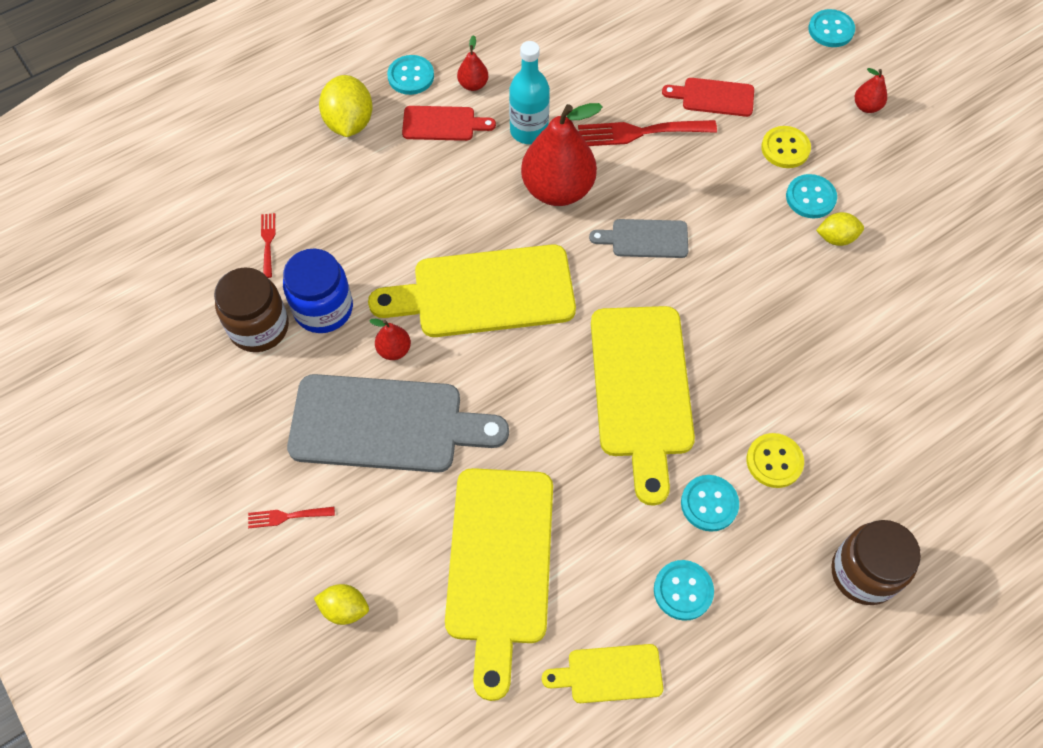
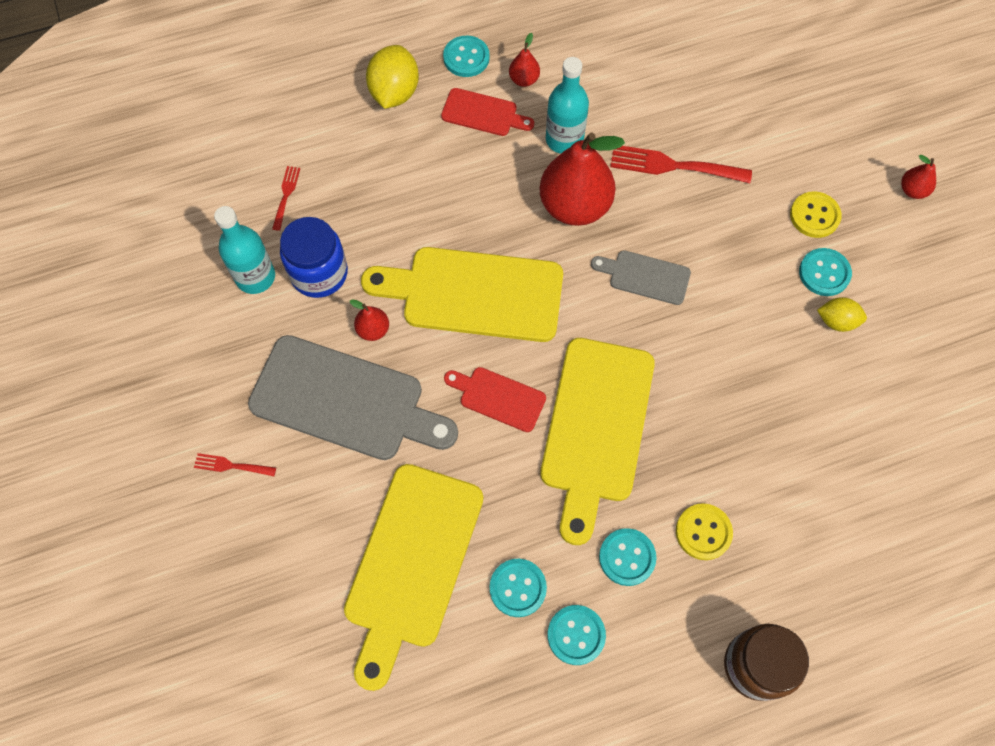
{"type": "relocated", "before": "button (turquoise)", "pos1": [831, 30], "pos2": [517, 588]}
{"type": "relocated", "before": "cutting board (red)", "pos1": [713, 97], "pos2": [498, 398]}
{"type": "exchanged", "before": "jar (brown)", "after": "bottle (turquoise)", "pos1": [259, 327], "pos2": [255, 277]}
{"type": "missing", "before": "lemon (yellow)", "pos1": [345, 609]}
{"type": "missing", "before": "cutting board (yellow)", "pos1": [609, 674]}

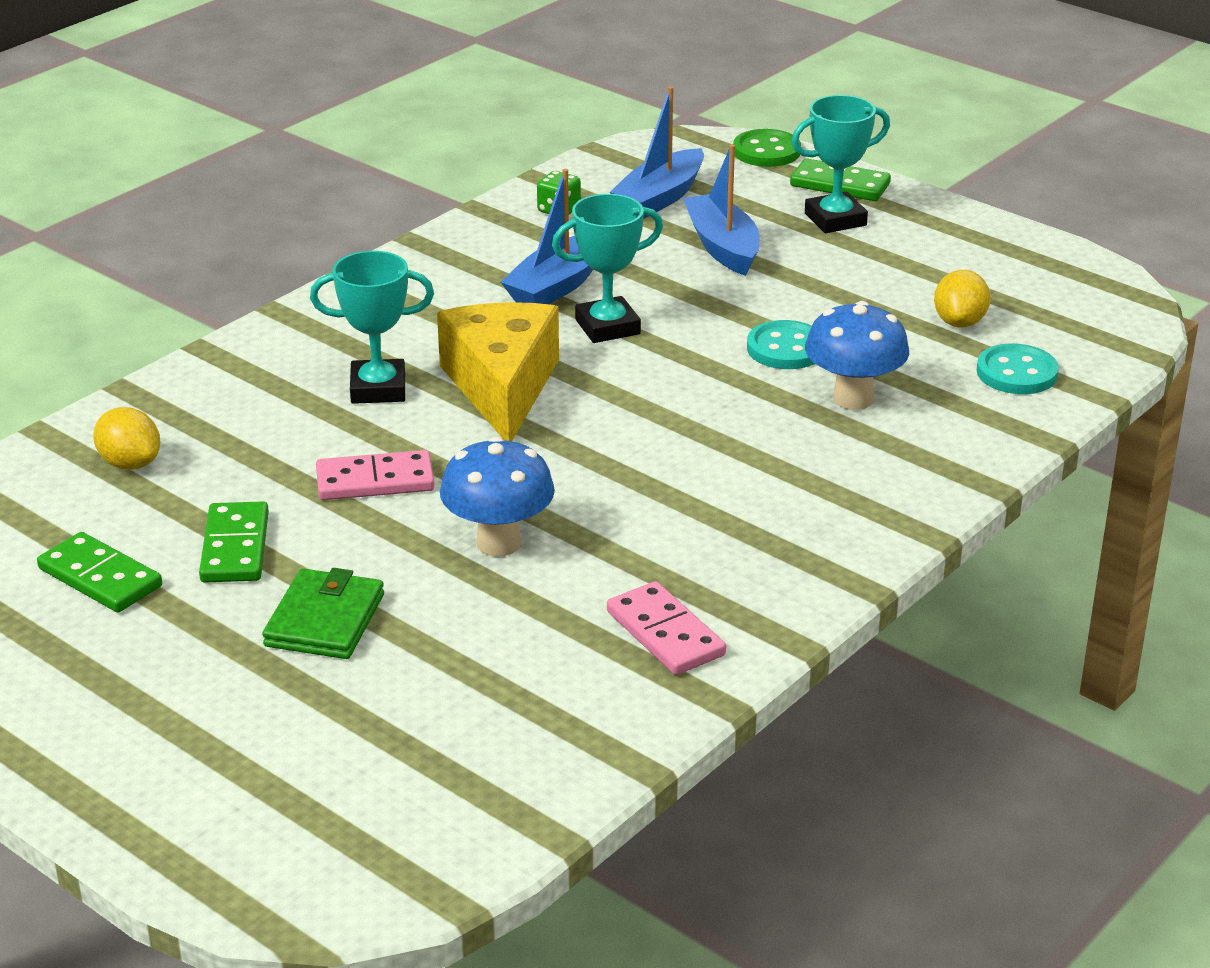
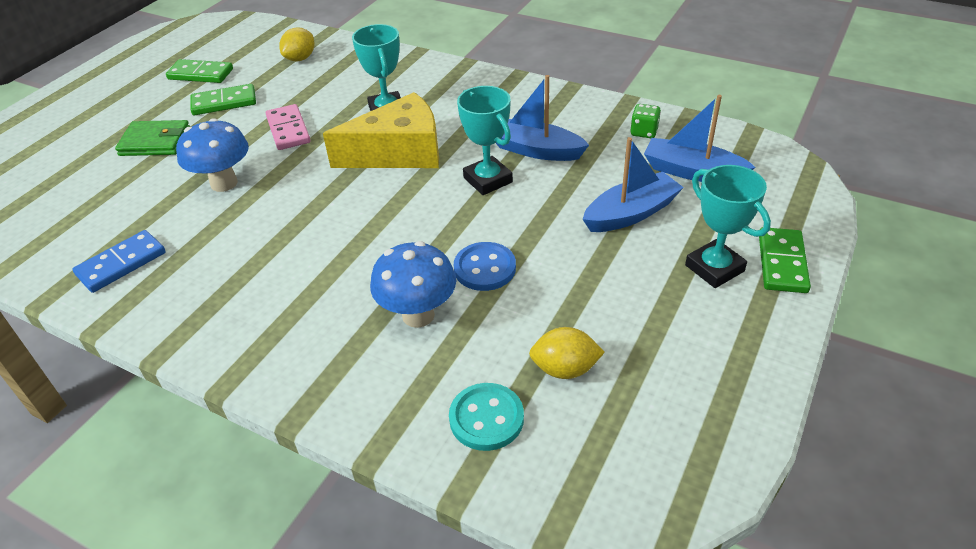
{"type": "missing", "before": "button (green)", "pos1": [766, 151]}
{"type": "colour", "before": "button (turquoise)", "after": "button (blue)", "pos1": [786, 348], "pos2": [485, 268]}
{"type": "spun", "before": "domino (green)", "pos1": [100, 577], "pos2": [200, 74], "turn": 75}
{"type": "colour", "before": "domino (pink)", "after": "domino (blue)", "pos1": [665, 633], "pos2": [121, 264]}

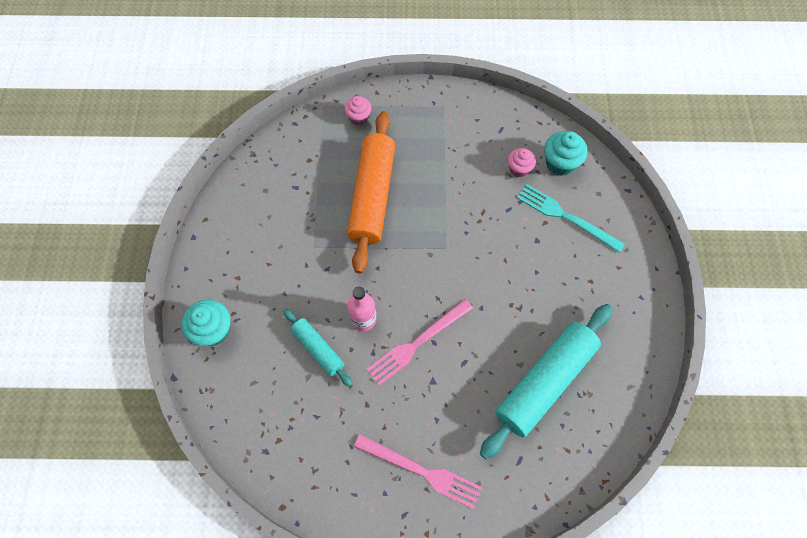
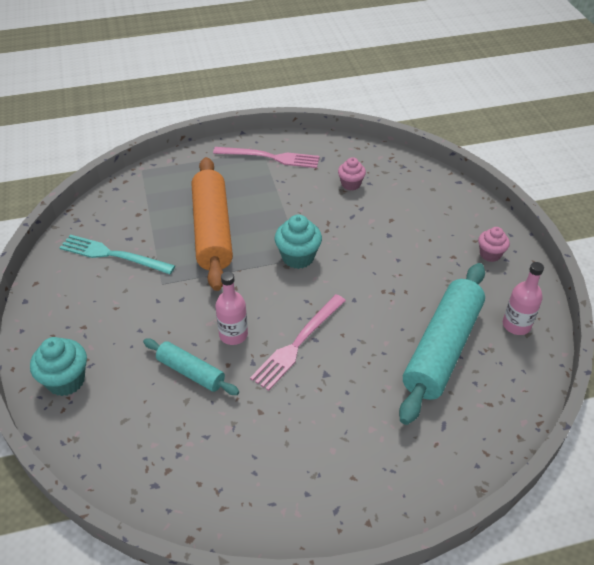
{"type": "relocated", "before": "cupcake (pink)", "pos1": [358, 118], "pos2": [490, 254]}
{"type": "relocated", "before": "cupcake (turquoise)", "pos1": [560, 163], "pos2": [298, 257]}
{"type": "relocated", "before": "fork (turquoise)", "pos1": [566, 217], "pos2": [113, 255]}
{"type": "relocated", "before": "fork (pink)", "pos1": [421, 471], "pos2": [270, 157]}
{"type": "appeared", "after": "bottle (pink)", "pos2": [516, 325]}

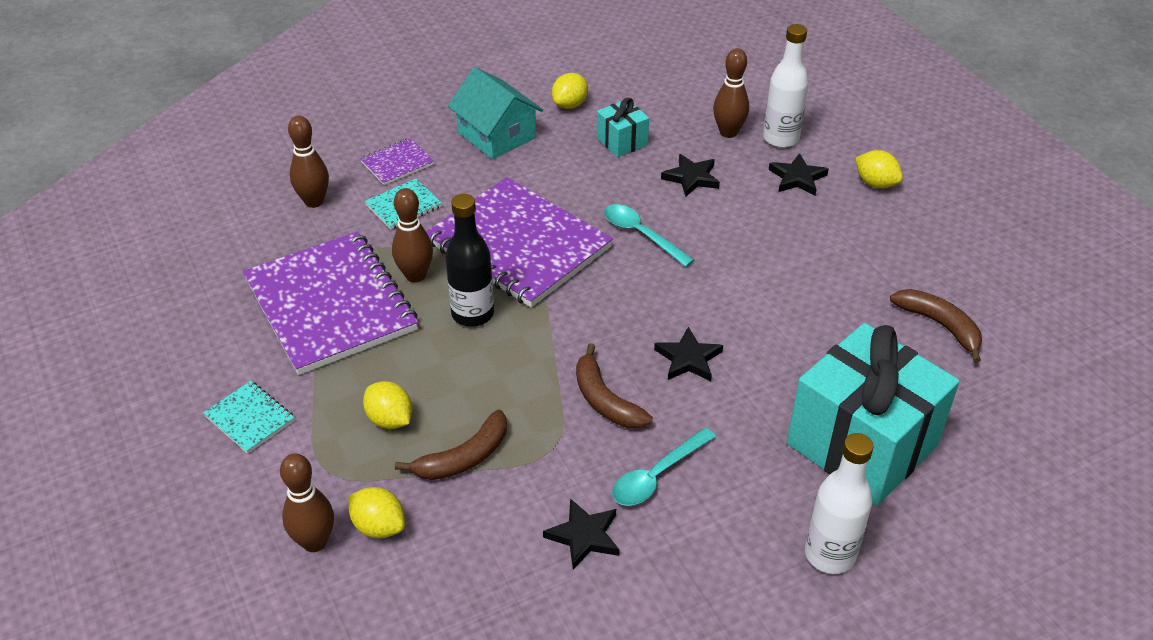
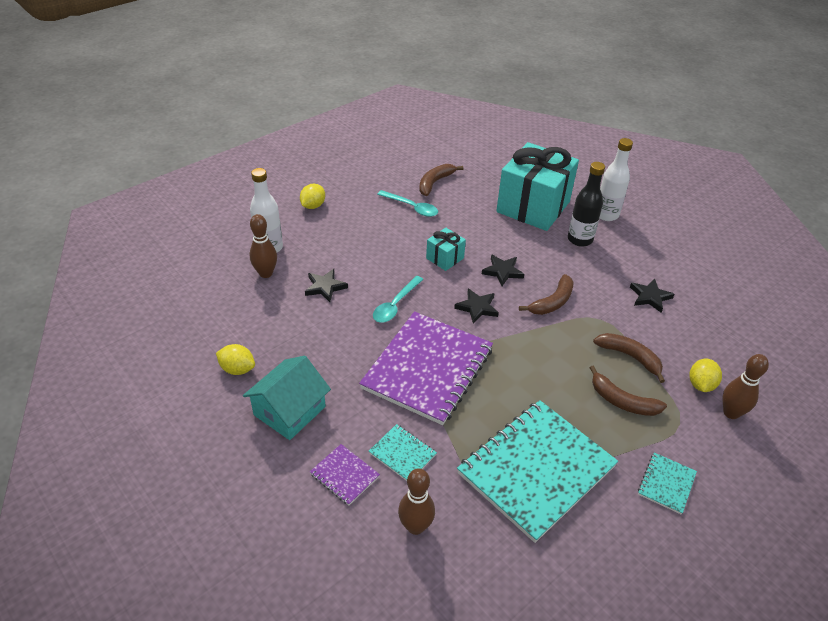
{"type": "relocated", "before": "gift (turquoise)", "pos1": [622, 142], "pos2": [445, 258]}
{"type": "relocated", "before": "star (black)", "pos1": [797, 178], "pos2": [477, 307]}
{"type": "missing", "before": "bowling pin (brown)", "pos1": [415, 275]}
{"type": "relocated", "before": "bottle (black)", "pos1": [472, 314], "pos2": [580, 239]}
{"type": "colour", "before": "notebook (purple)", "after": "notebook (turquoise)", "pos1": [331, 305], "pos2": [536, 470]}
{"type": "exchanged", "before": "lemon (yellow)", "after": "banana (brown)", "pos1": [390, 420], "pos2": [622, 401]}
{"type": "relocated", "before": "spoon (turquoise)", "pos1": [657, 475], "pos2": [411, 207]}

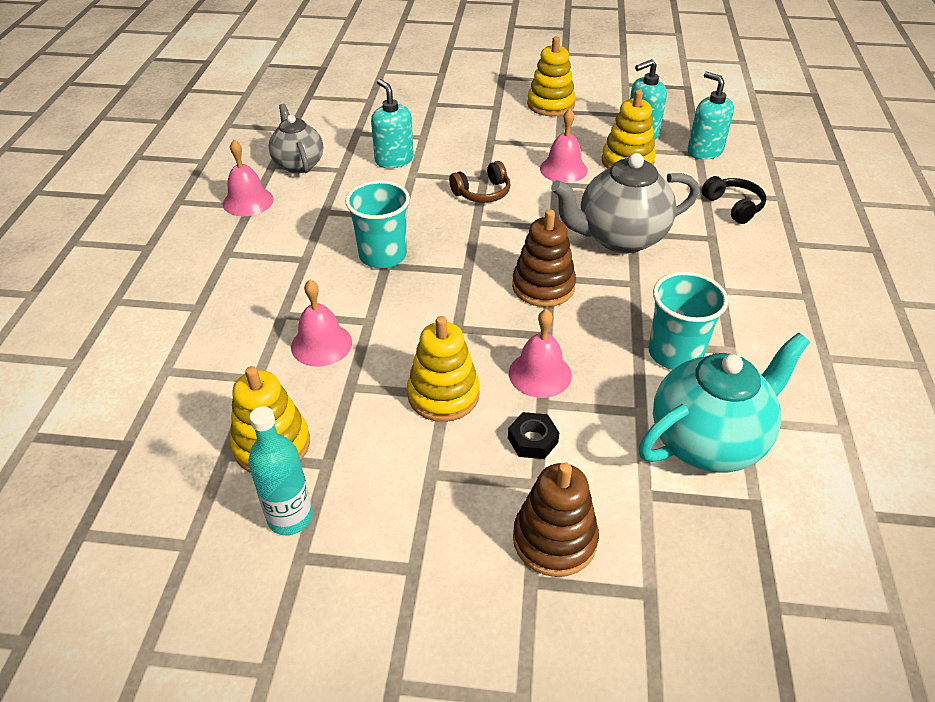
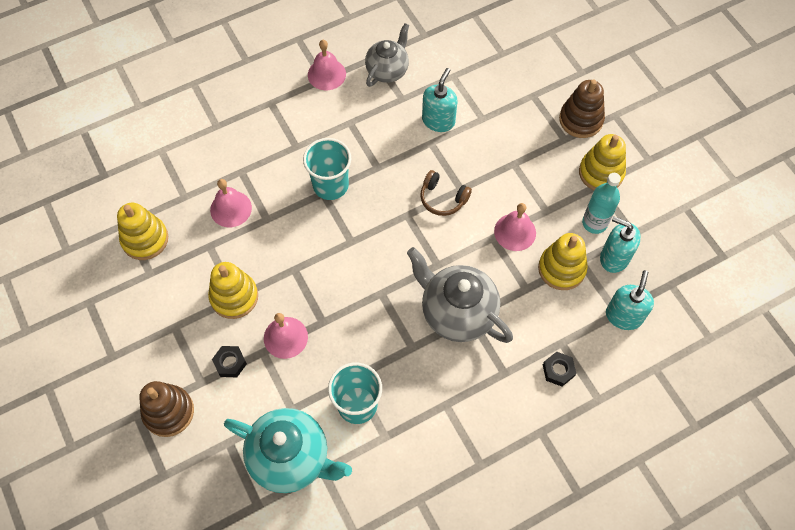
{"type": "exchanged", "before": "headphones (black)", "after": "nut (black)", "pos1": [733, 206], "pos2": [558, 370]}
{"type": "relocated", "before": "stacking toy (brown)", "pos1": [543, 286], "pos2": [580, 120]}
{"type": "relocated", "before": "bottle (turquoise)", "pos1": [290, 517], "pos2": [594, 223]}

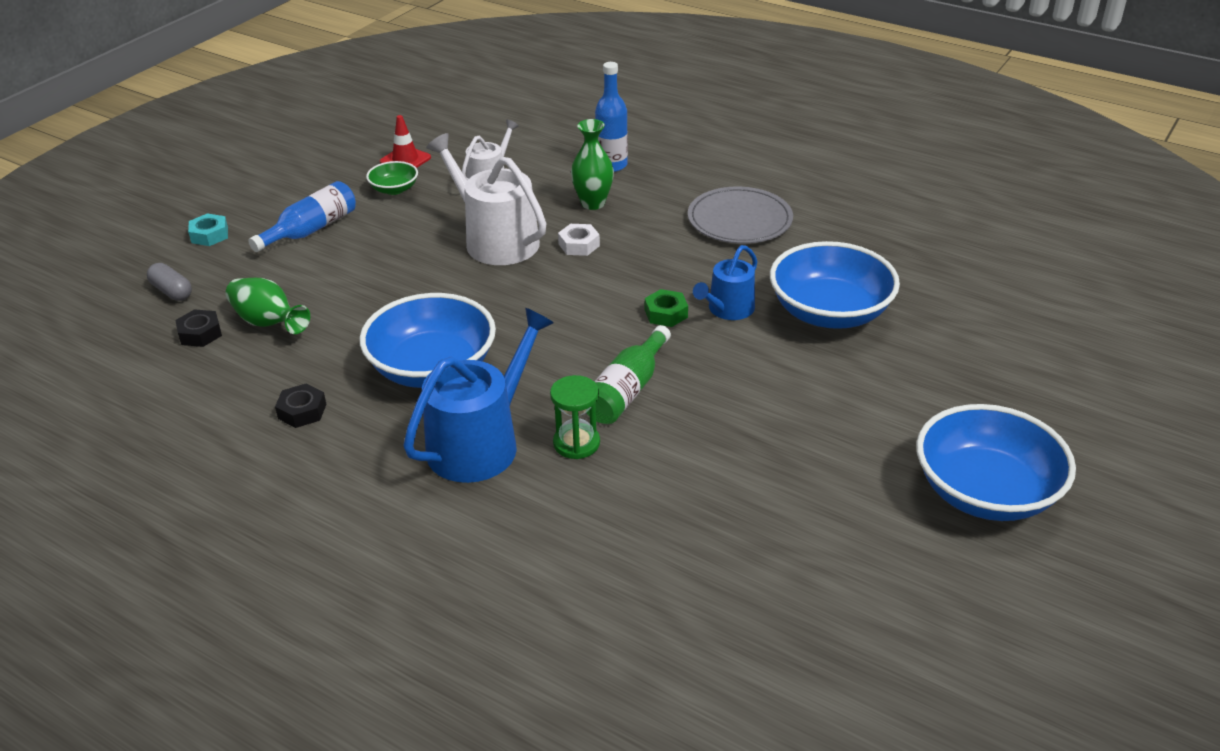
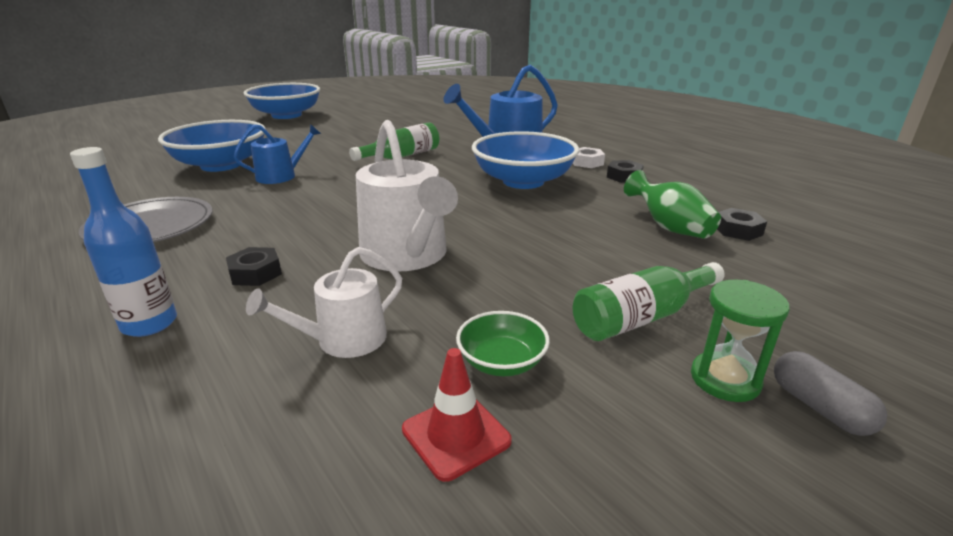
{"type": "exchanged", "before": "vase (green)", "after": "nut (black)", "pos1": [593, 203], "pos2": [255, 273]}
{"type": "colour", "before": "bottle (blue)", "after": "bottle (green)", "pos1": [311, 230], "pos2": [641, 317]}
{"type": "missing", "before": "nut (turquoise)", "pos1": [209, 235]}
{"type": "relocated", "before": "nut (white)", "pos1": [579, 245], "pos2": [587, 162]}
{"type": "relocated", "before": "capsule (grey)", "pos1": [172, 291], "pos2": [819, 407]}
{"type": "missing", "before": "nut (green)", "pos1": [666, 313]}
{"type": "relocated", "before": "hourglass (green)", "pos1": [576, 443], "pos2": [725, 379]}

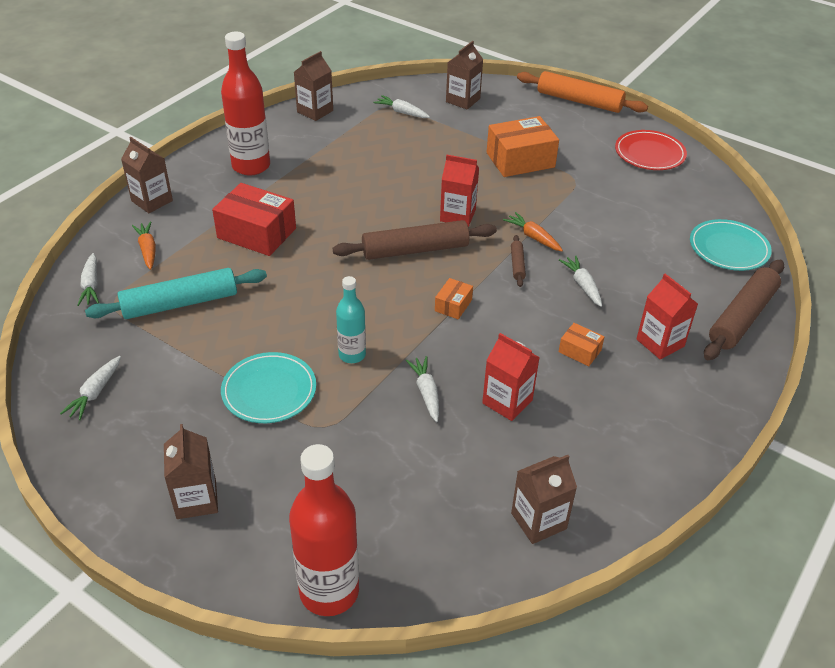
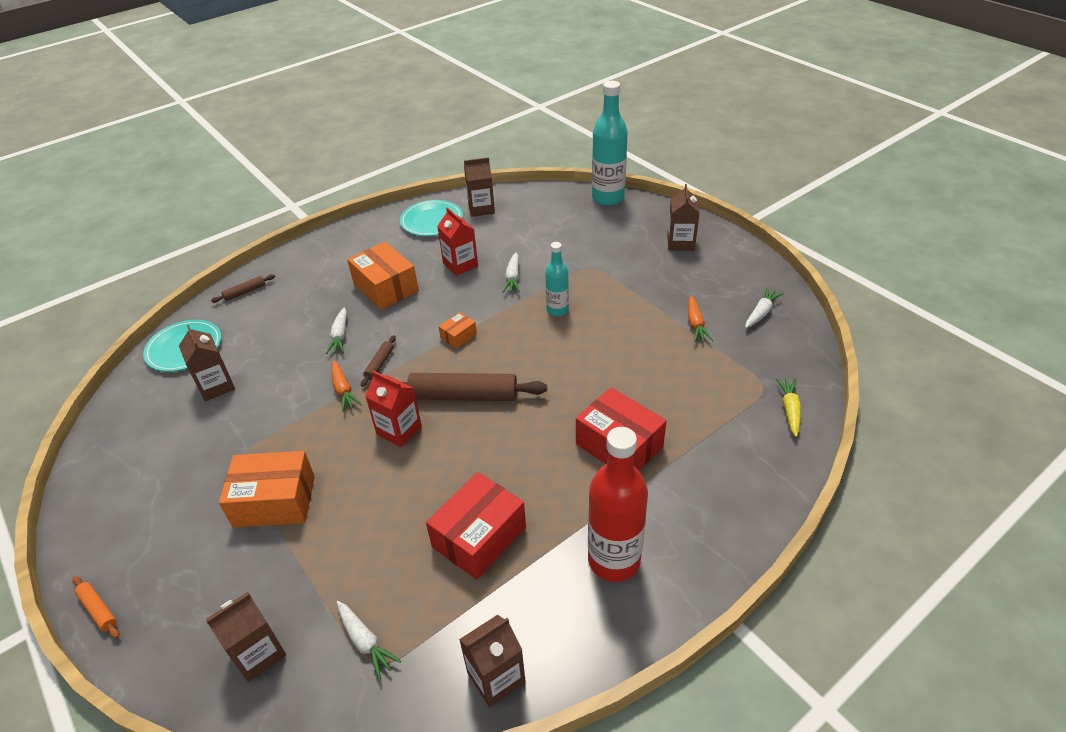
{"type": "size", "before": "rolling pin (orange)", "pos1": [579, 101], "pos2": [98, 610], "scale": 0.46}
{"type": "missing", "before": "plate (red)", "pos1": [649, 153]}
{"type": "relocated", "before": "carton (brown)", "pos1": [152, 201], "pos2": [216, 386]}
{"type": "relocated", "before": "carrot (orange)", "pos1": [148, 250], "pos2": [695, 324]}
{"type": "colour", "before": "carrot (white)", "after": "carrot (yellow)", "pos1": [91, 285], "pos2": [789, 410]}
{"type": "size", "before": "rolling pin (brown)", "pos1": [742, 317], "pos2": [245, 292], "scale": 0.46}
{"type": "missing", "before": "rolling pin (turquoise)", "pos1": [180, 303]}
{"type": "missing", "before": "carton (red)", "pos1": [660, 343]}
{"type": "size", "before": "box (orange)", "pos1": [579, 351], "pos2": [386, 287], "scale": 2.05}
{"type": "relocated", "before": "plate (turquoise)", "pos1": [269, 391], "pos2": [432, 221]}
{"type": "colour", "before": "bottle (red)", "after": "bottle (turquoise)", "pos1": [329, 591], "pos2": [608, 198]}
{"type": "appeared", "after": "box (red)", "pos2": [479, 537]}

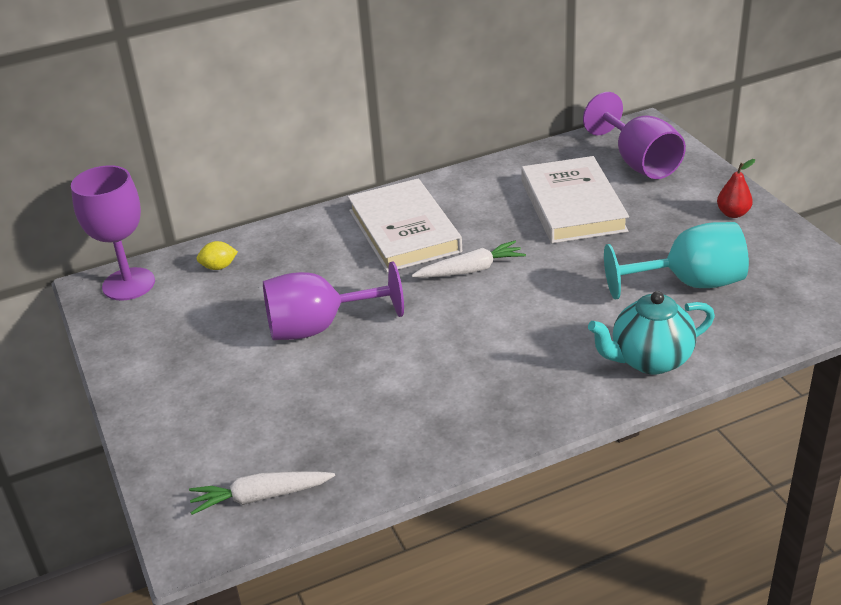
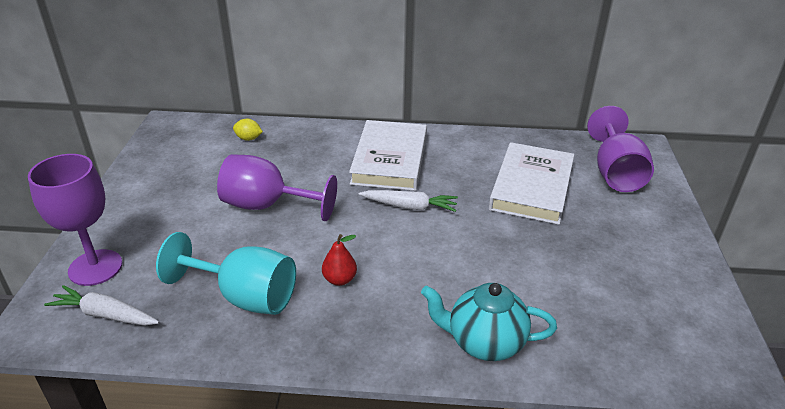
{"type": "relocated", "before": "pear (red)", "pos1": [733, 213], "pos2": [339, 279]}
{"type": "relocated", "before": "goblet (purple)", "pos1": [128, 284], "pos2": [95, 267]}
{"type": "relocated", "before": "goblet (turquoise)", "pos1": [689, 283], "pos2": [245, 297]}

